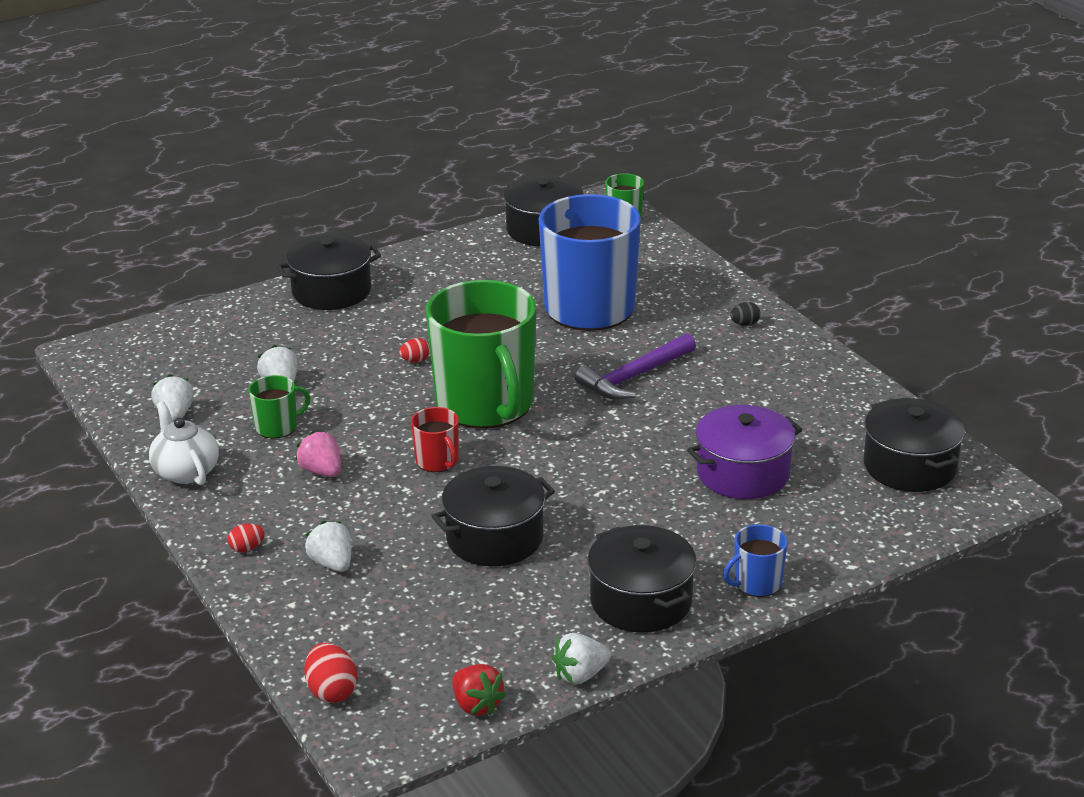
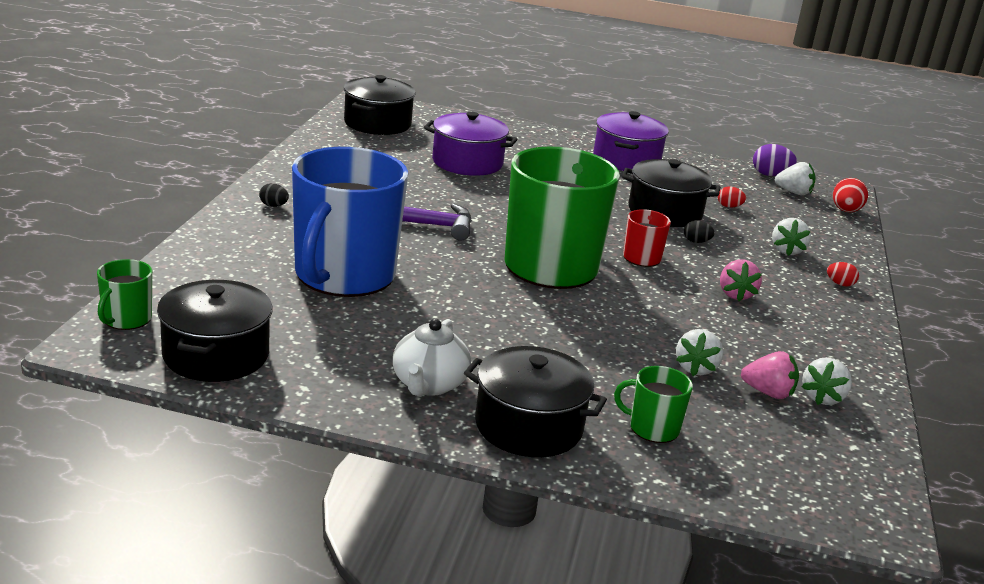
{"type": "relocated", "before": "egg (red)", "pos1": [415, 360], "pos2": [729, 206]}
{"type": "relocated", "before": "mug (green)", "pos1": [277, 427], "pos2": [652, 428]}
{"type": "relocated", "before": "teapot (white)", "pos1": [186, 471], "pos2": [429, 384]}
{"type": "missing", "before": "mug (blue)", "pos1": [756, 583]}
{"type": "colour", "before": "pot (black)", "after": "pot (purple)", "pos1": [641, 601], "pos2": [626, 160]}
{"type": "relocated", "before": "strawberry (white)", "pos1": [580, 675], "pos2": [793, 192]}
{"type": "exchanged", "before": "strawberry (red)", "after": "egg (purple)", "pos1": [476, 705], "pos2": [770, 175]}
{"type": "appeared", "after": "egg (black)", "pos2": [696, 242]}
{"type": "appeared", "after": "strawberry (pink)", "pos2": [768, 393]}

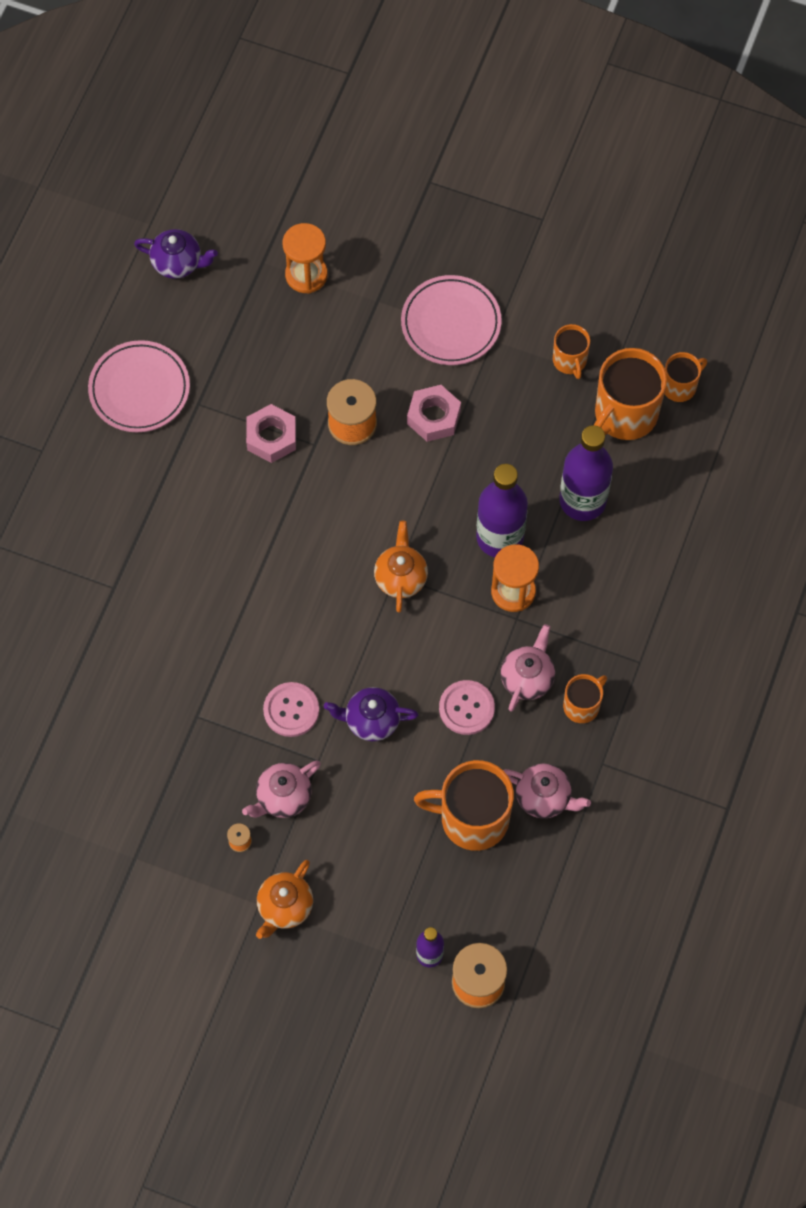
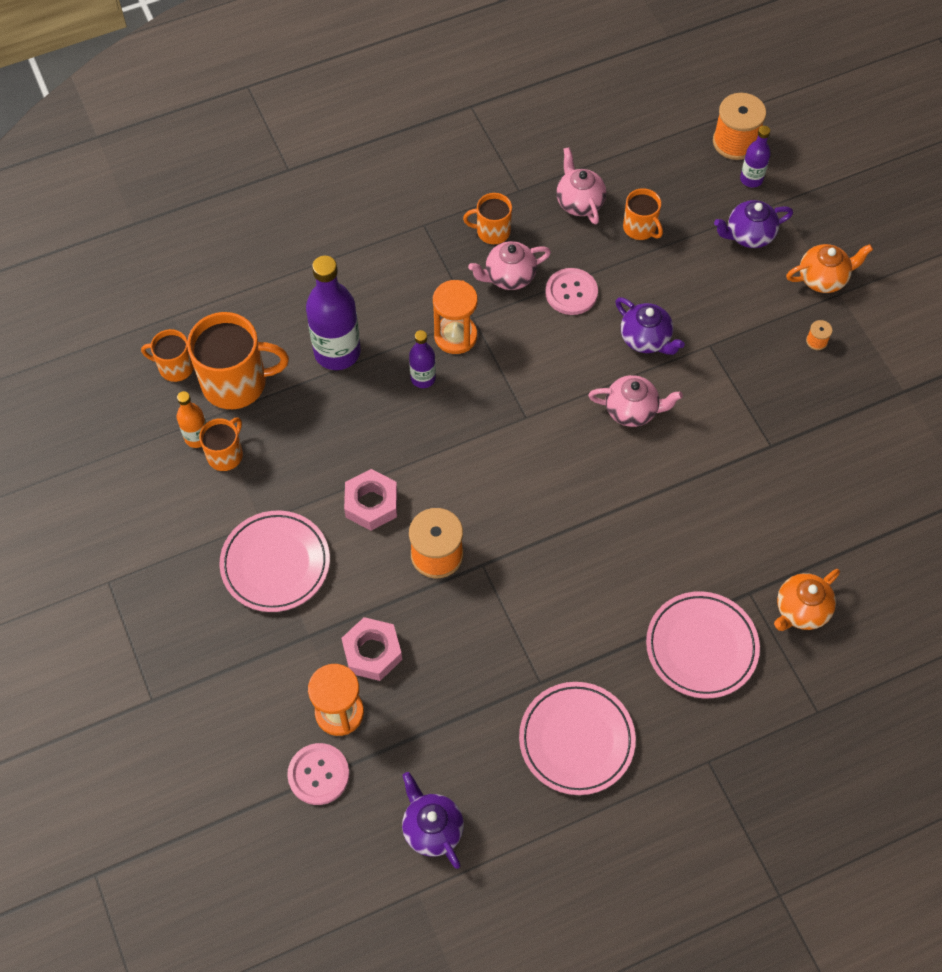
{"type": "relocated", "before": "nut (pink)", "pos1": [271, 437], "pos2": [372, 652]}
{"type": "size", "before": "bottle (purple)", "pos1": [500, 537], "pos2": [423, 378], "scale": 0.53}
{"type": "relocated", "before": "teapot (orange)", "pos1": [400, 577], "pos2": [801, 610]}
{"type": "relocated", "before": "button (pink)", "pos1": [291, 710], "pos2": [318, 774]}
{"type": "relocated", "before": "teapot (pink)", "pos1": [283, 797], "pos2": [632, 410]}
{"type": "size", "before": "mug (orange)", "pos1": [472, 818], "pos2": [640, 228], "scale": 0.55}
{"type": "appeared", "after": "teapot (purple)", "pos2": [749, 235]}
{"type": "appeared", "after": "bottle (orange)", "pos2": [197, 437]}
{"type": "appeared", "after": "plate (pink)", "pos2": [701, 647]}

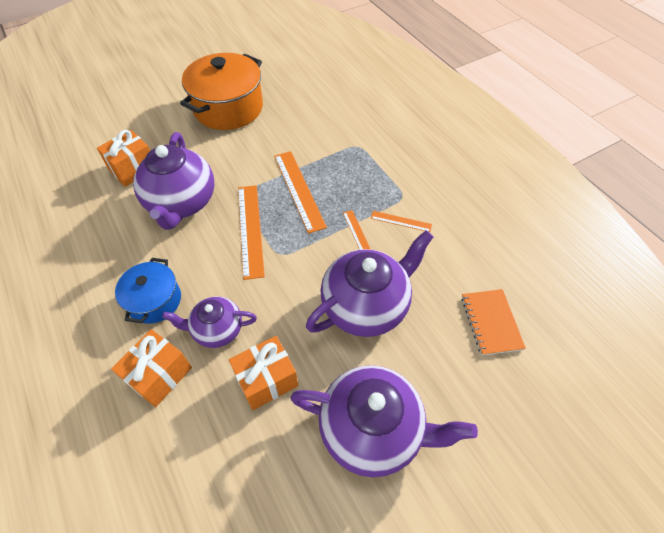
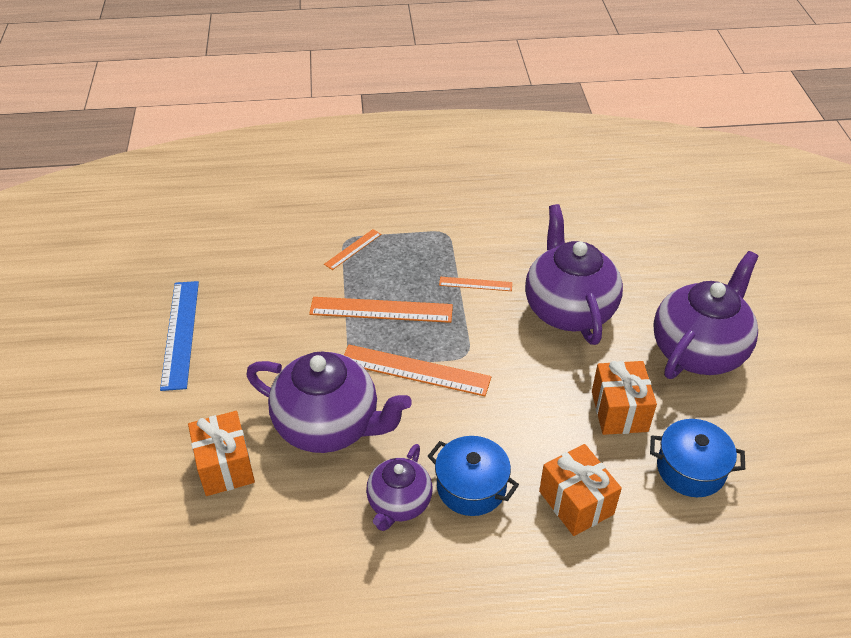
{"type": "exchanged", "before": "pot (orange)", "after": "ruler (blue)", "pos1": [228, 108], "pos2": [180, 333]}
{"type": "relocated", "before": "ruler (orange)", "pos1": [401, 221], "pos2": [353, 249]}
{"type": "missing", "before": "notebook (orange)", "pos1": [491, 322]}
{"type": "relocated", "before": "teapot (purple)", "pos1": [217, 330], "pos2": [399, 503]}
{"type": "appeared", "after": "pot (blue)", "pos2": [690, 469]}

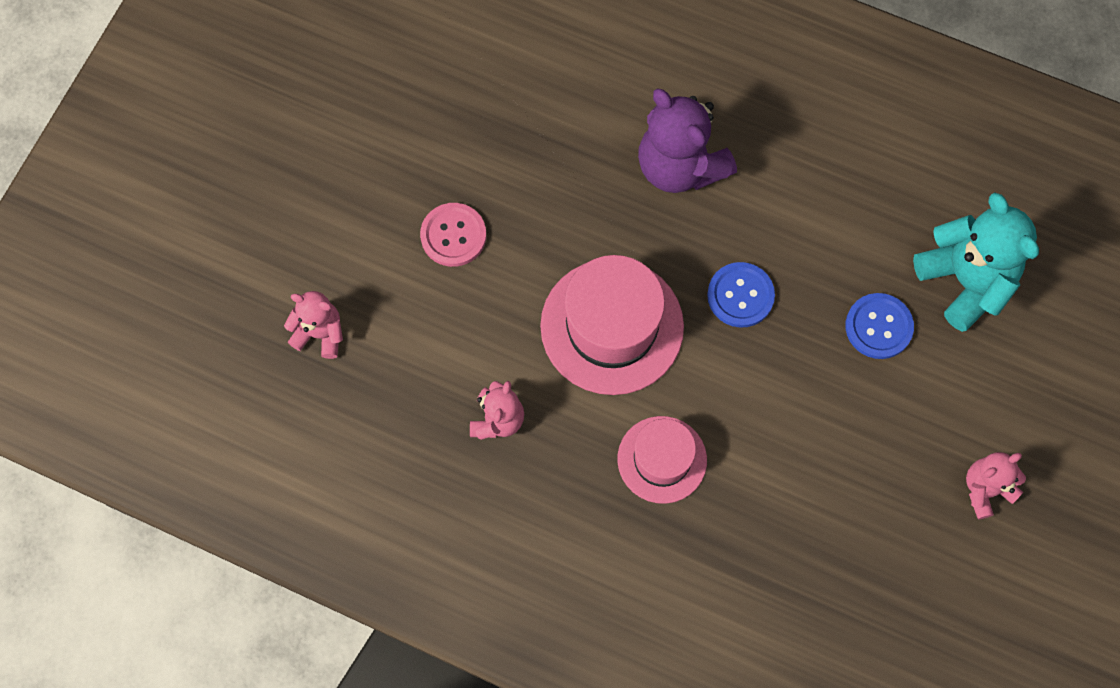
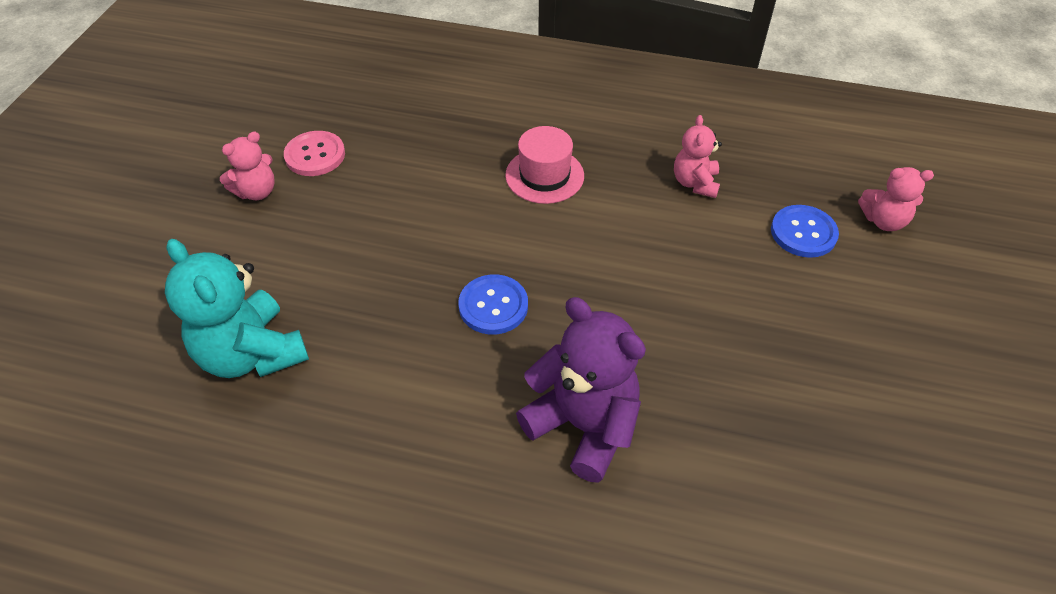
{"type": "relocated", "before": "button (pink)", "pos1": [453, 235], "pos2": [315, 155]}
{"type": "missing", "before": "hat (pink)", "pos1": [612, 326]}
{"type": "relocated", "before": "button (blue)", "pos1": [878, 327], "pos2": [803, 233]}

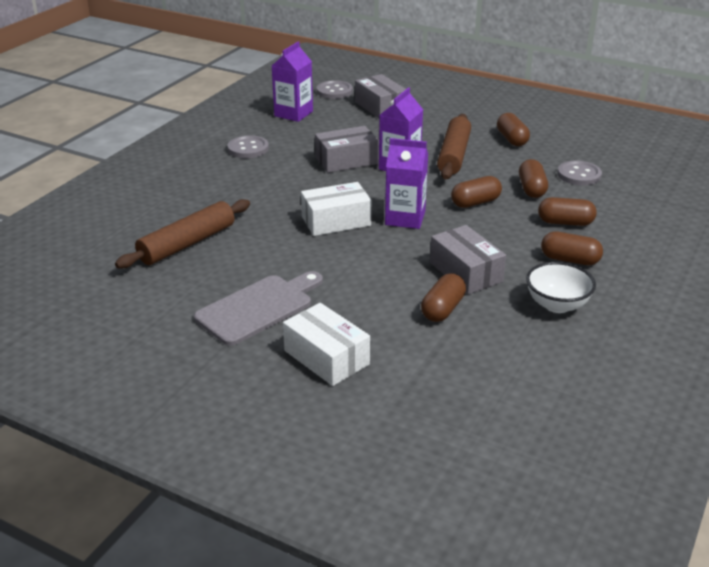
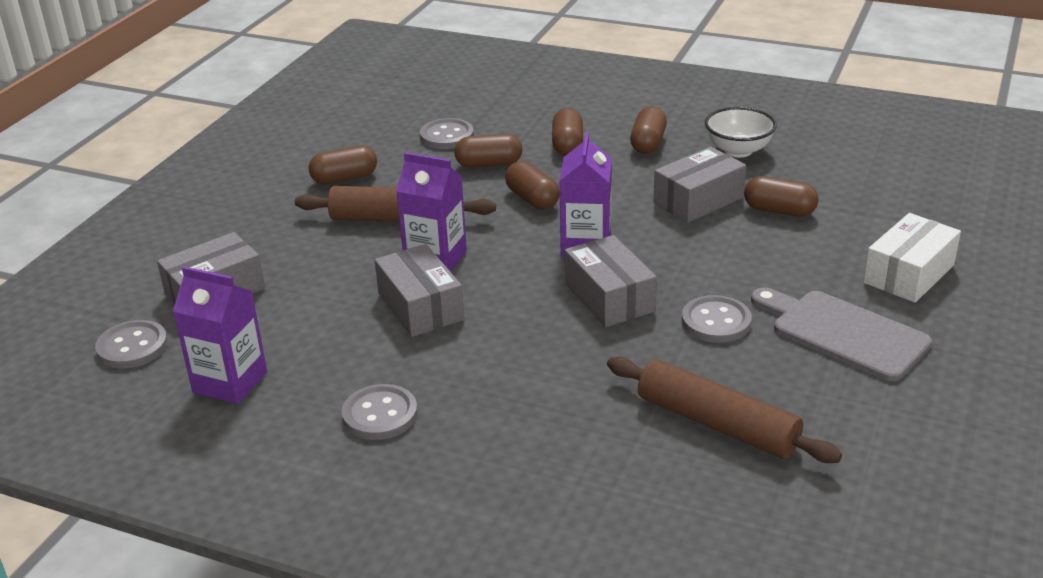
{"type": "colour", "before": "box (white)", "after": "box (grey)", "pos1": [336, 221], "pos2": [609, 297]}
{"type": "appeared", "after": "button (grey)", "pos2": [716, 321]}

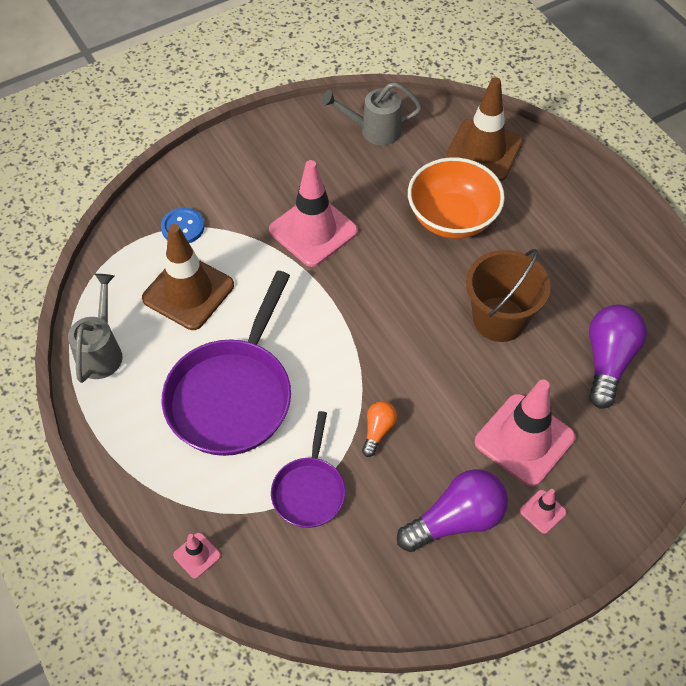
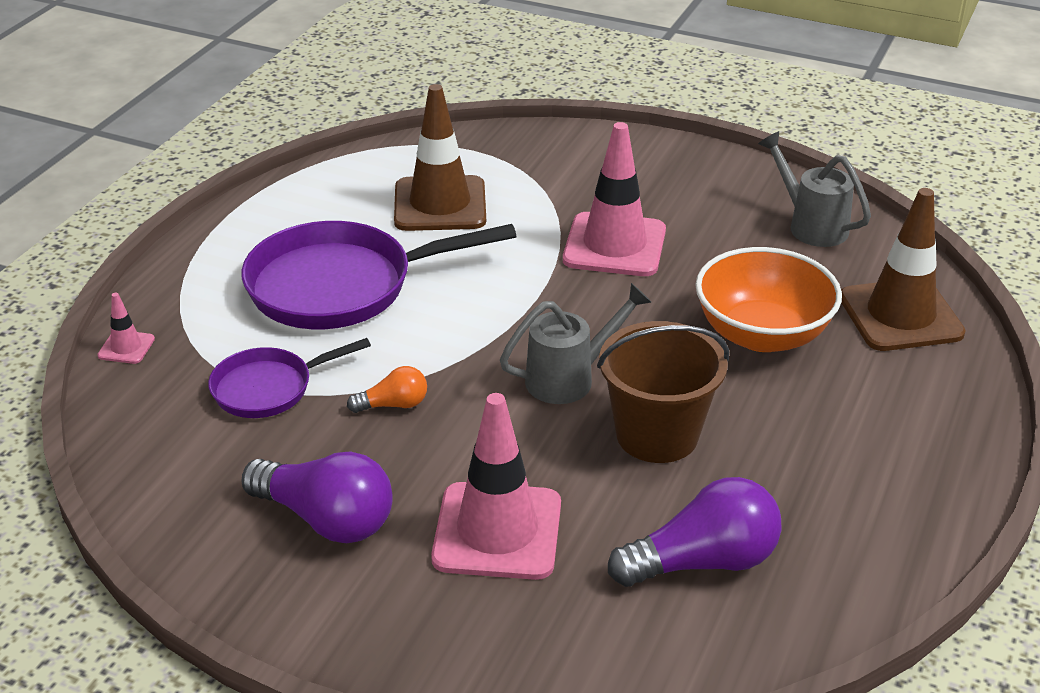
{"type": "missing", "before": "button (blue)", "pos1": [183, 227]}
{"type": "relocated", "before": "watering can (grey)", "pos1": [101, 351], "pos2": [570, 378]}
{"type": "missing", "before": "traffic cone (pink)", "pos1": [542, 511]}

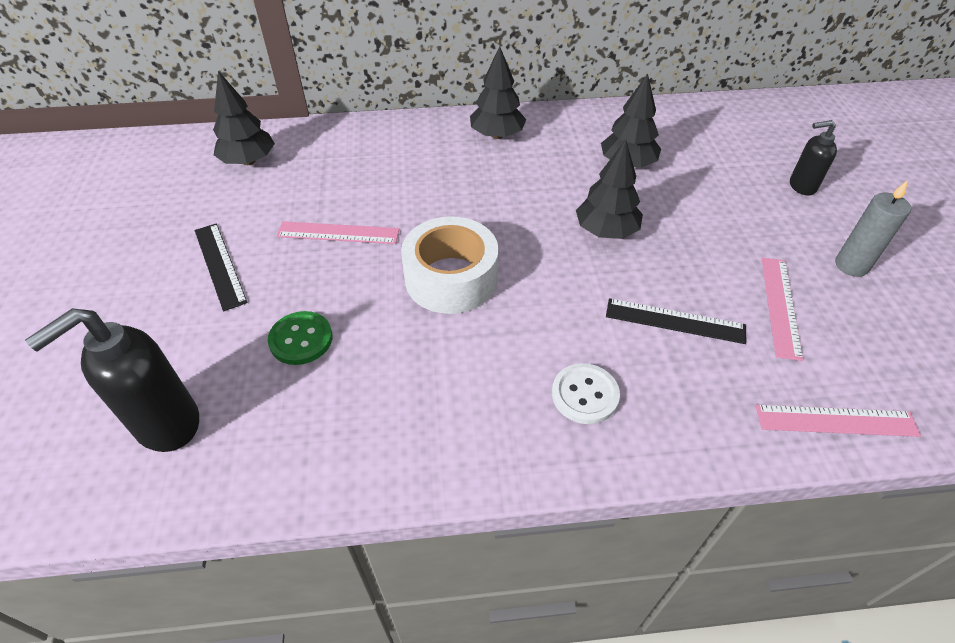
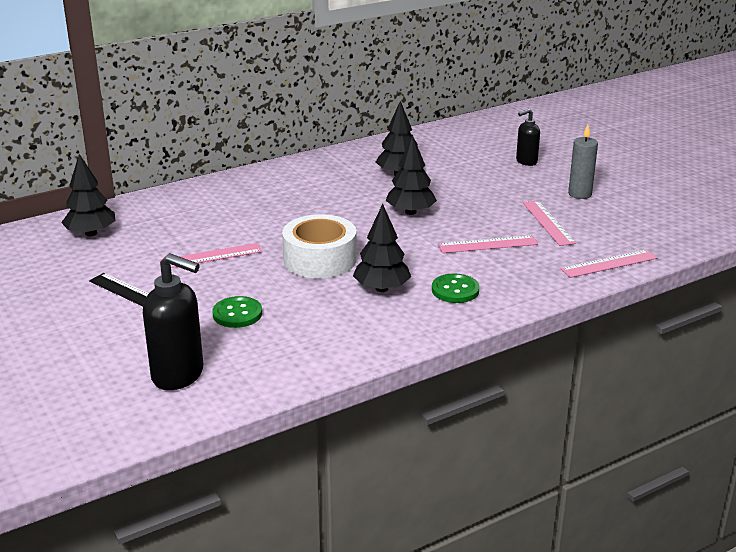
{"type": "relocated", "before": "tree (black)", "pos1": [497, 135], "pos2": [381, 288]}
{"type": "colour", "before": "ruler (black)", "after": "ruler (pink)", "pos1": [675, 321], "pos2": [487, 244]}
{"type": "spun", "before": "soap dispenser (black)", "pos1": [166, 424], "pos2": [179, 375], "turn": -90}
{"type": "colour", "before": "button (white)", "after": "button (green)", "pos1": [585, 395], "pos2": [455, 290]}

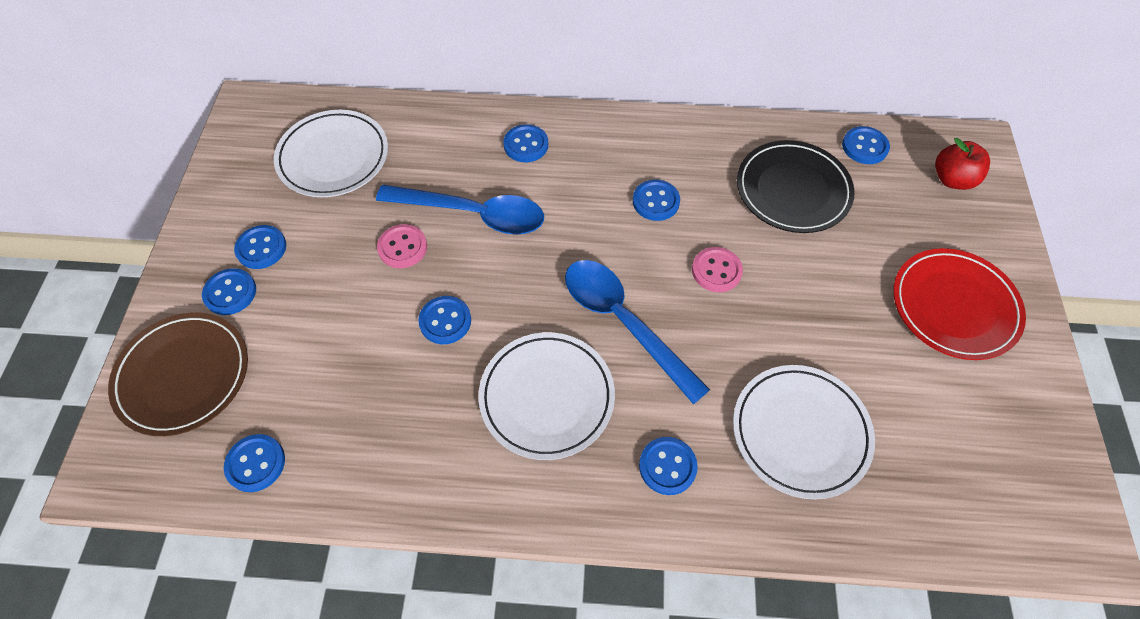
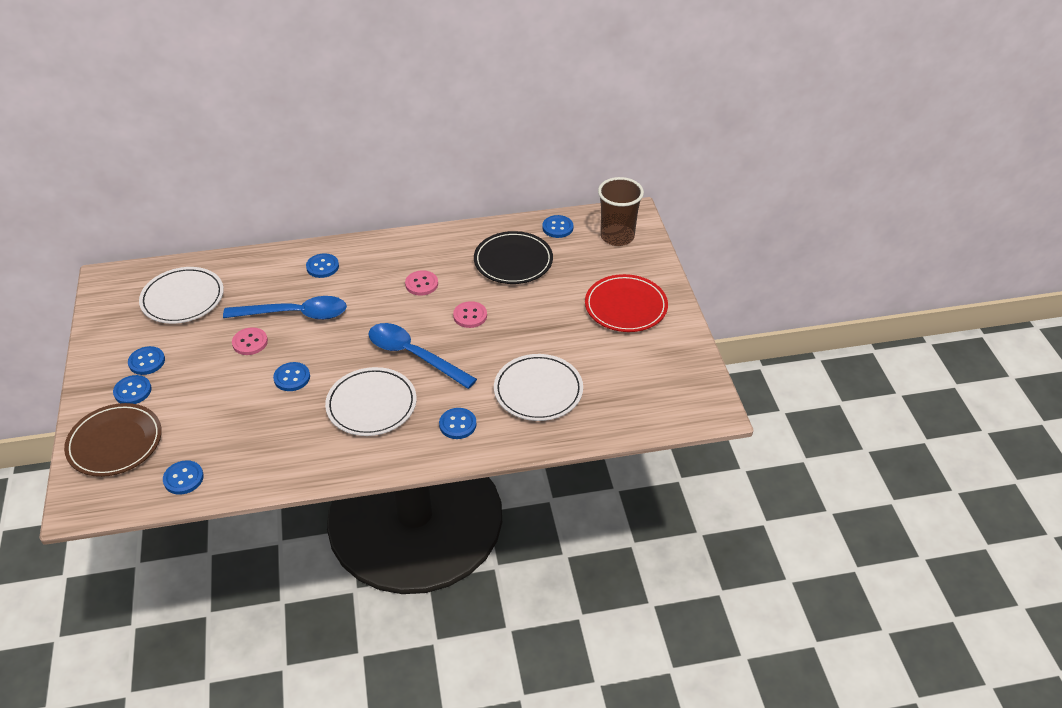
{"type": "exchanged", "before": "apple (red)", "after": "cup (brown)", "pos1": [952, 179], "pos2": [617, 236]}
{"type": "colour", "before": "button (blue)", "after": "button (pink)", "pos1": [656, 201], "pos2": [421, 284]}

